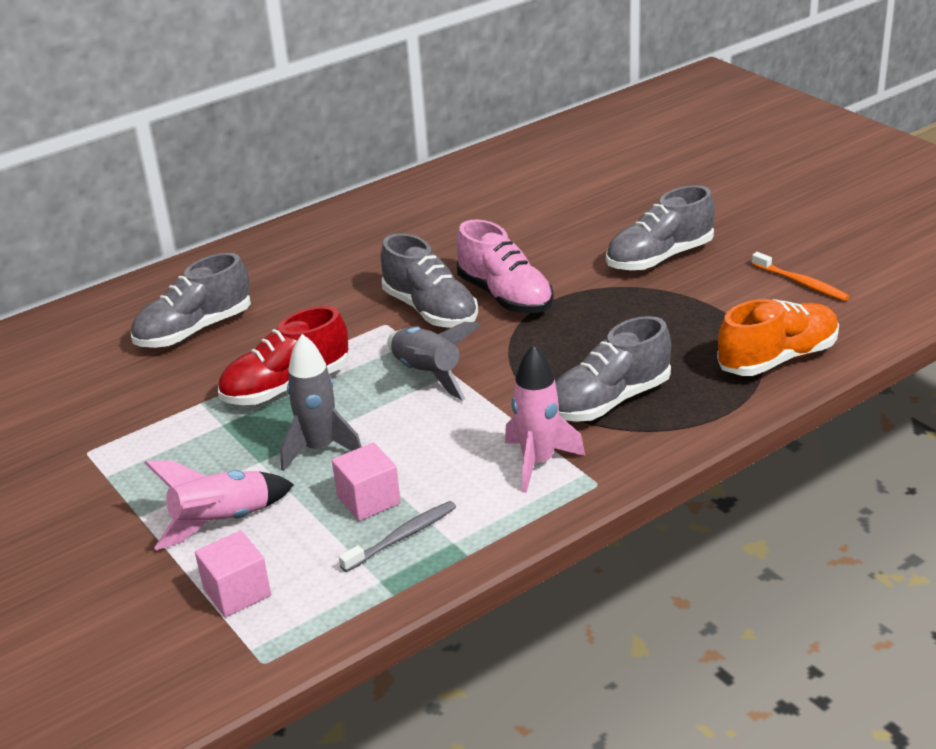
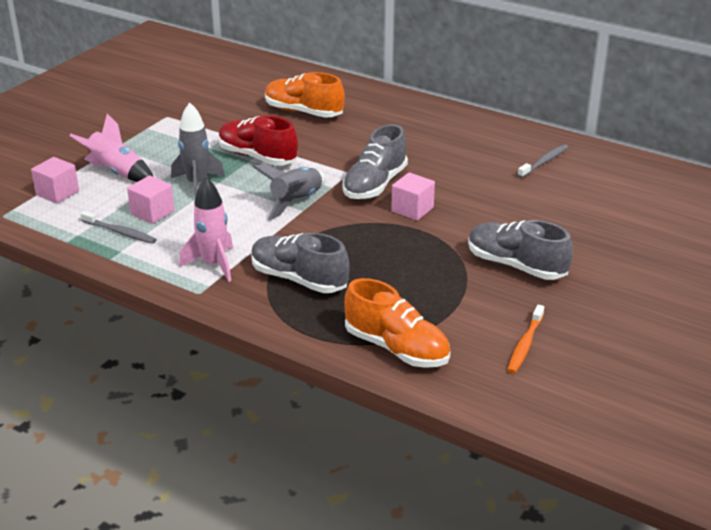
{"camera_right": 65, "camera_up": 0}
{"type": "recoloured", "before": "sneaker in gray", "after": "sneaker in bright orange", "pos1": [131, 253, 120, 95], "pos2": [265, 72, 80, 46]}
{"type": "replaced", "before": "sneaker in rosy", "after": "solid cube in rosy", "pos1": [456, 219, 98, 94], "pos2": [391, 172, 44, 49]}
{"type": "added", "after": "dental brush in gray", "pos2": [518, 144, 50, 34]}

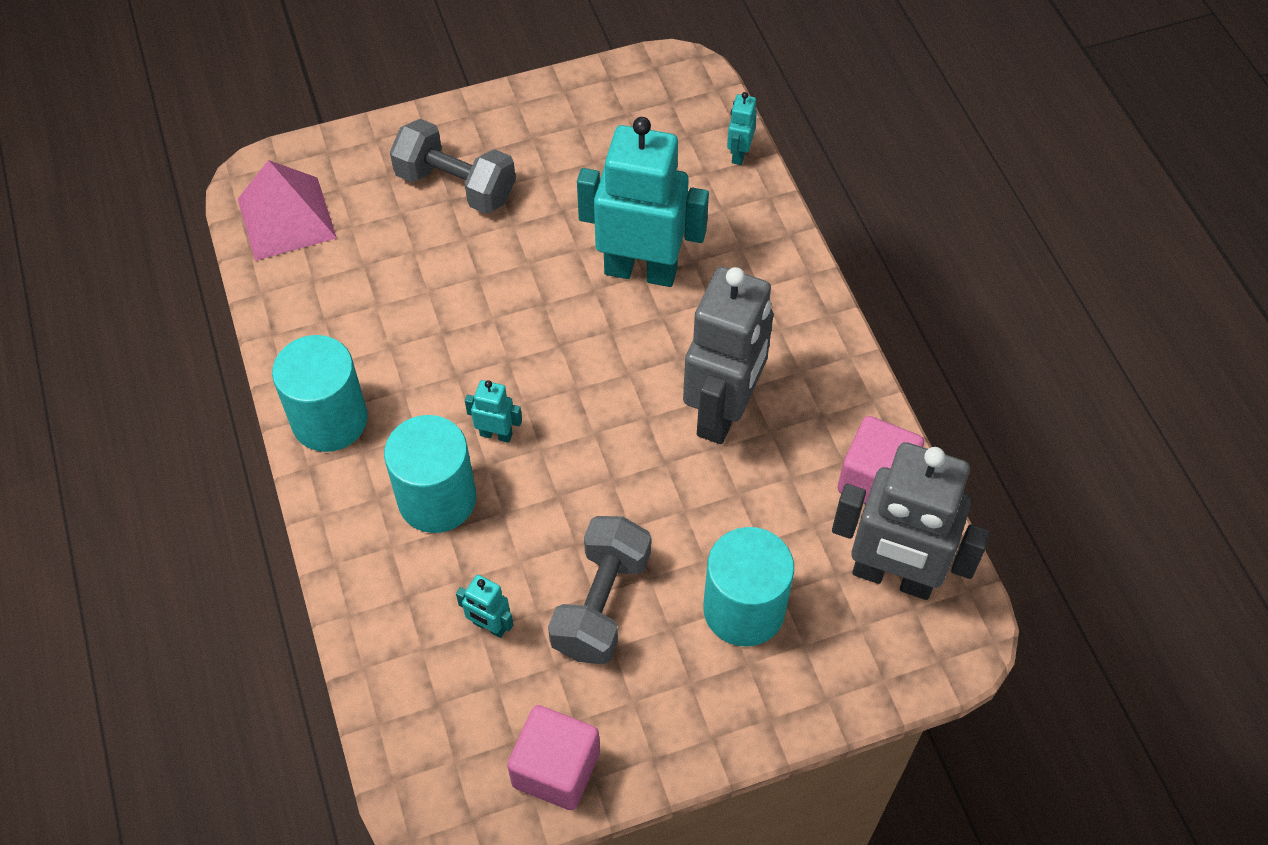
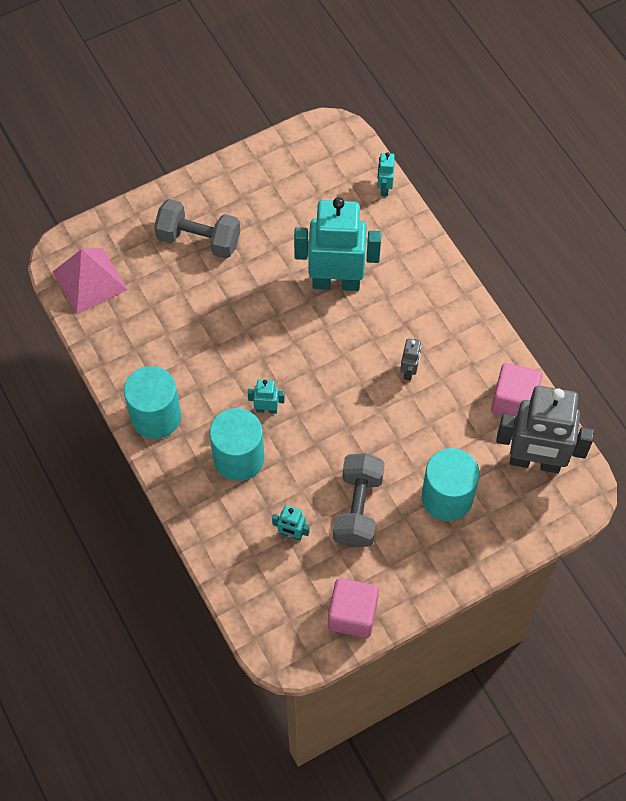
{"camera_right": -10, "camera_up": 5}
{"type": "resized", "before": "robot in gray", "pos1": [683, 267, 90, 177], "pos2": [400, 338, 21, 42], "scale": 0.42}

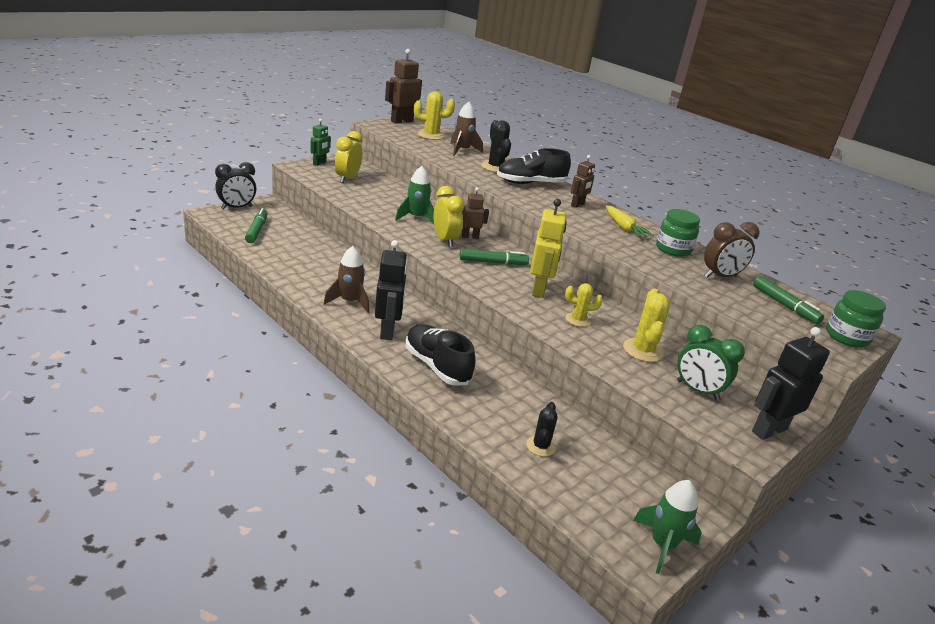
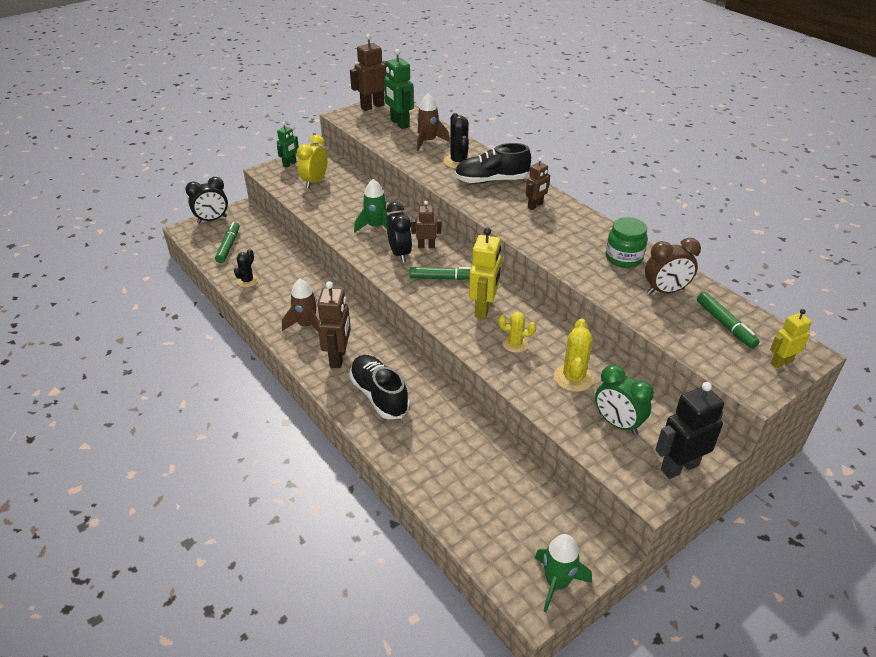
{"camera_right": 10, "camera_up": 10}
{"type": "moved", "before": "saguaro cactus in ebony", "pos1": [526, 402, 32, 55], "pos2": [234, 249, 24, 38]}
{"type": "recoloured", "before": "robot in ebony", "after": "robot in brown", "pos1": [375, 240, 33, 100], "pos2": [317, 281, 34, 87]}
{"type": "replaced", "before": "saguaro cactus in golden", "after": "robot in leaf-green", "pos1": [414, 91, 41, 49], "pos2": [384, 49, 30, 80]}
{"type": "recoloured", "before": "clock in golden", "after": "clock in ebony", "pos1": [434, 186, 30, 61], "pos2": [386, 202, 26, 61]}
{"type": "replaced", "before": "jar in leaf-green", "after": "robot in golden", "pos1": [826, 290, 60, 58], "pos2": [770, 309, 42, 59]}
{"type": "removed", "before": "carrot in golden", "pos1": [606, 206, 48, 32]}

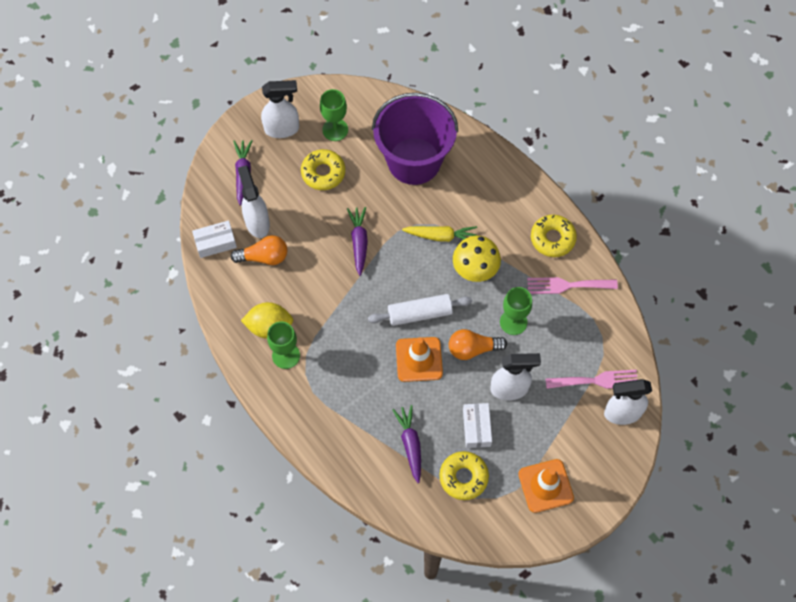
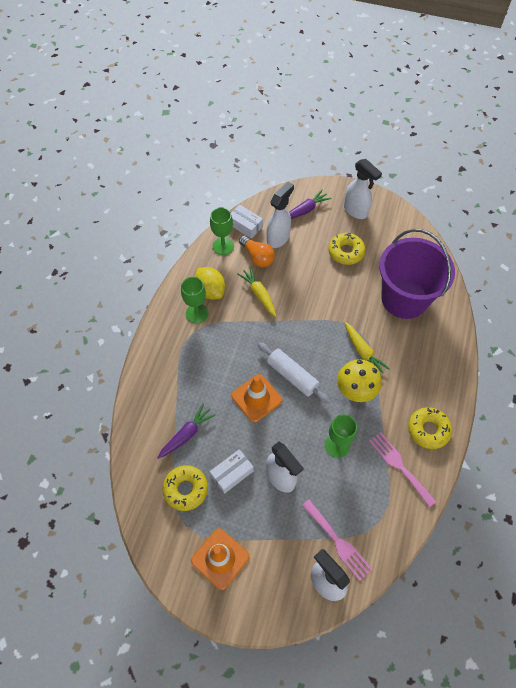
{"camera_right": 55, "camera_up": -5}
{"type": "moved", "before": "wine glass in leaf-green", "pos1": [320, 89, 28, 52], "pos2": [210, 207, 24, 48]}
{"type": "added", "after": "carrot in golden", "pos2": [237, 267, 39, 50]}
{"type": "removed", "before": "carrot in royal purple", "pos1": [347, 207, 21, 69]}
{"type": "removed", "before": "lightbulb in bright orange", "pos1": [449, 329, 58, 31]}

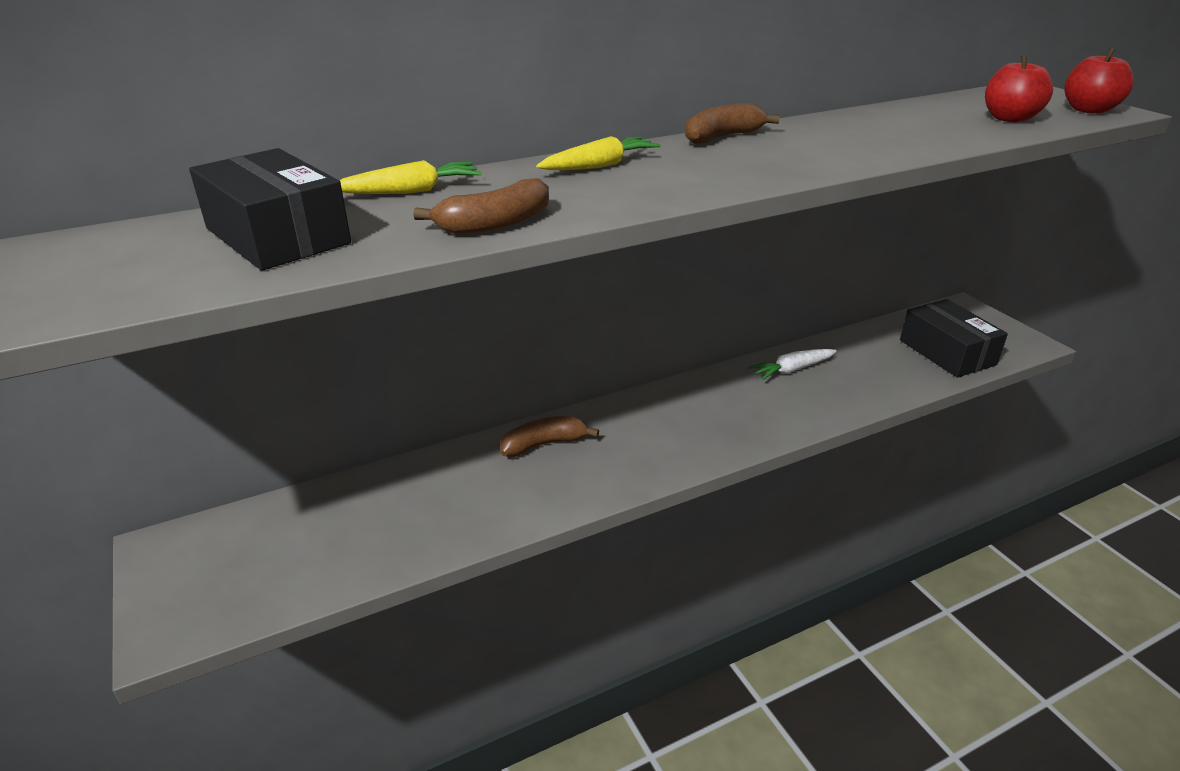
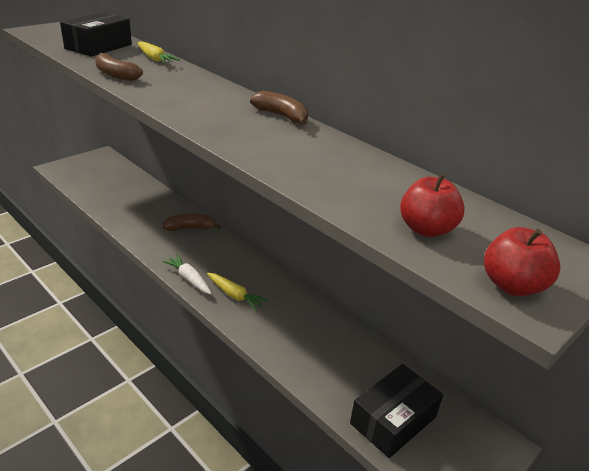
{"camera_right": 70, "camera_up": 0}
{"type": "turned", "before": "toy banana in brown", "pos1": [500, 416, 99, 41], "pos2": [163, 213, 58, 18], "turn": -60}
{"type": "moved", "before": "carrot in white", "pos1": [748, 349, 89, 31], "pos2": [163, 255, 49, 39]}
{"type": "moved", "before": "carrot in golden", "pos1": [536, 136, 124, 34], "pos2": [207, 273, 61, 38]}

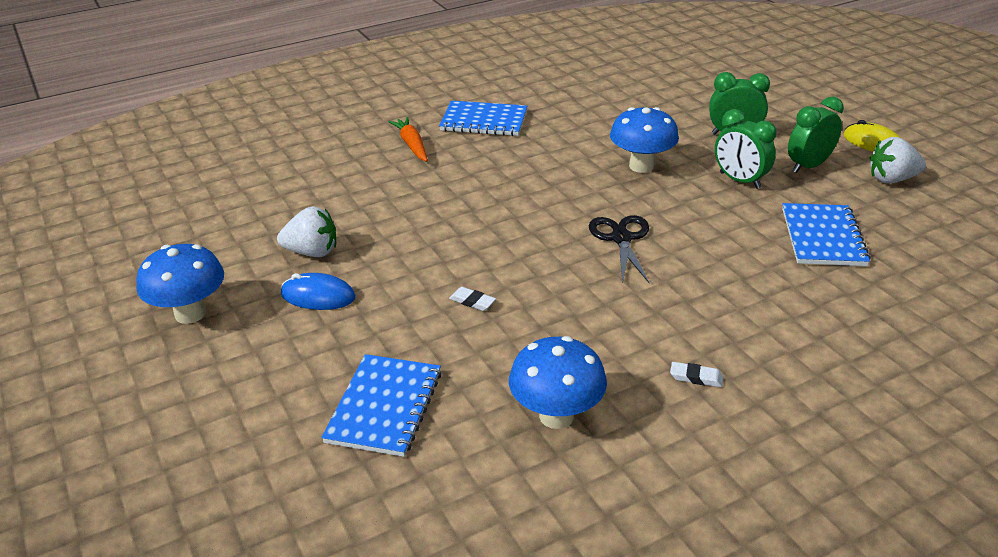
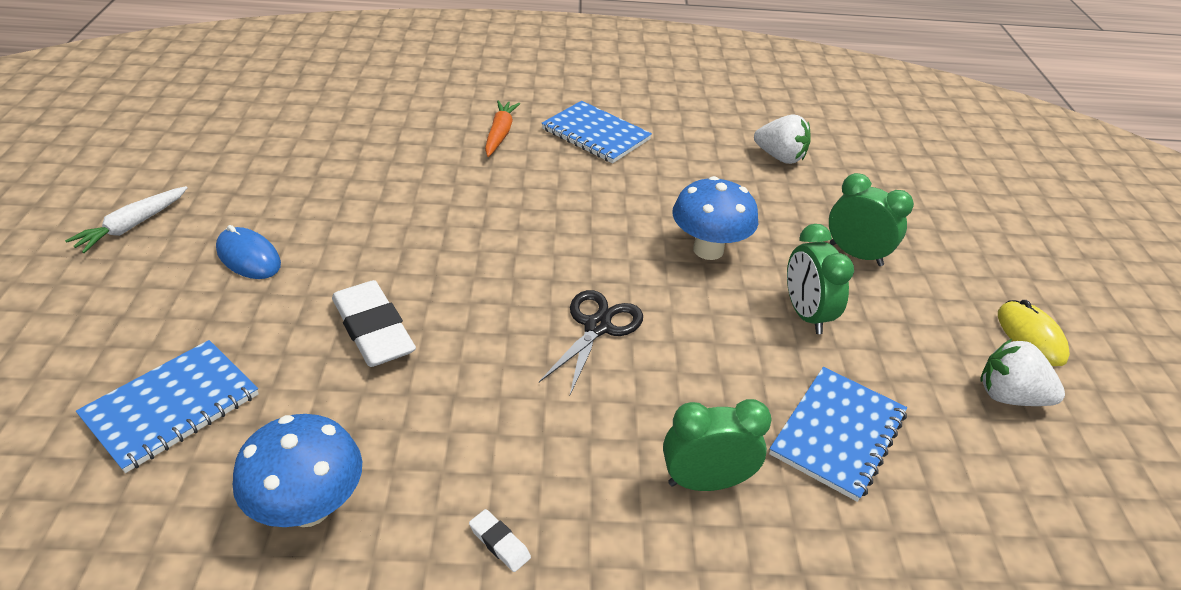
{"camera_right": 25, "camera_up": 5}
{"type": "replaced", "before": "mushroom in royal blue", "after": "carrot in white", "pos1": [136, 244, 88, 80], "pos2": [65, 186, 123, 67]}
{"type": "resized", "before": "gum eraser in white", "pos1": [449, 287, 47, 24], "pos2": [332, 280, 84, 87], "scale": 2.31}
{"type": "moved", "before": "clock in leaf-green", "pos1": [788, 96, 56, 77], "pos2": [663, 399, 109, 92]}
{"type": "moved", "before": "strawberry in white", "pos1": [277, 206, 59, 51], "pos2": [754, 115, 57, 49]}

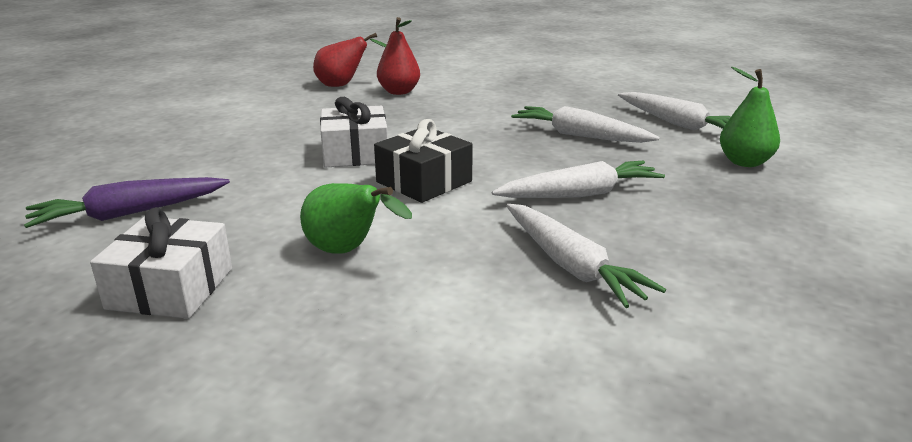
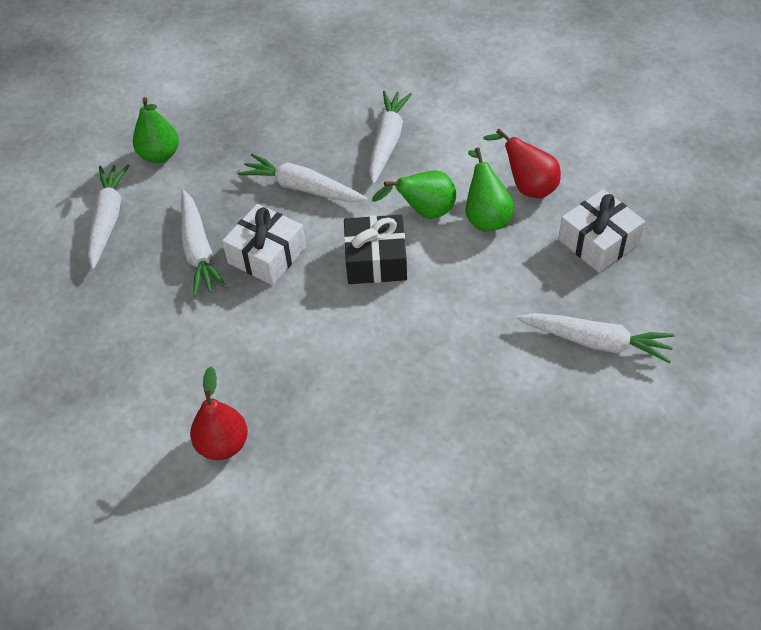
{"camera_right": -135, "camera_up": 25}
{"type": "moved", "before": "present in white", "pos1": [320, 97, 68, 71], "pos2": [222, 204, 84, 81]}
{"type": "added", "after": "toy pear in leaf-green", "pos2": [372, 170, 84, 49]}
{"type": "moved", "before": "toy pear in scarlet", "pos1": [313, 33, 73, 54], "pos2": [483, 129, 78, 69]}
{"type": "recoloured", "before": "carrot in royal purple", "after": "carrot in white", "pos1": [24, 177, 206, 51], "pos2": [516, 313, 159, 51]}

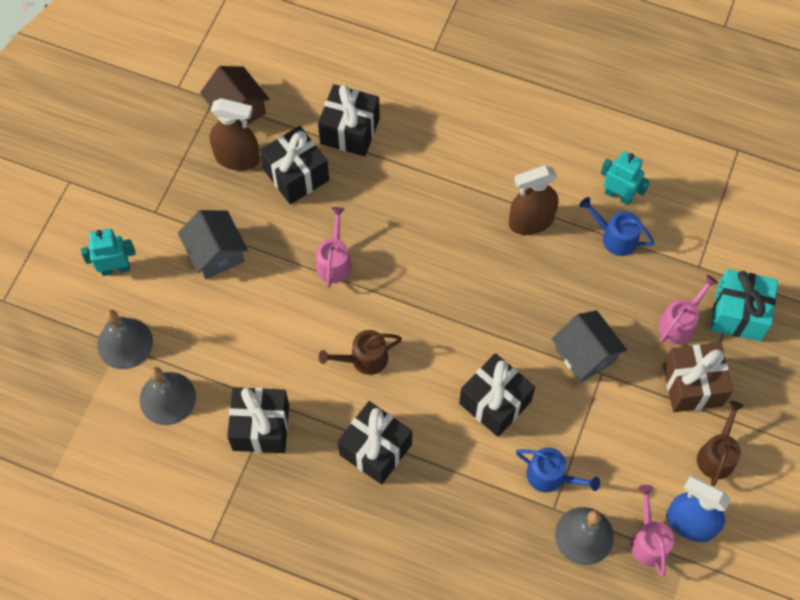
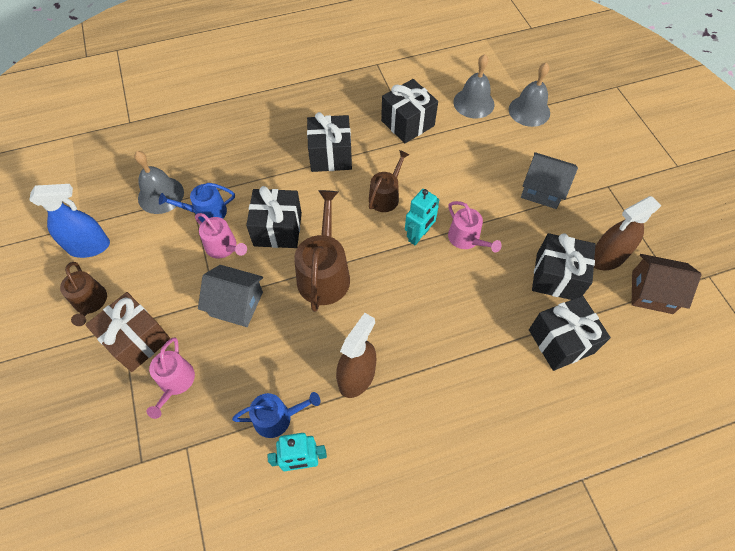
{"camera_right": 140, "camera_up": -5}
{"type": "moved", "before": "watering pot in rosy", "pos1": [631, 485, 43, 92], "pos2": [195, 213, 52, 46]}
{"type": "added", "after": "watering pot in brown", "pos2": [294, 190, 56, 122]}
{"type": "moved", "before": "robot in aqua", "pos1": [81, 229, 54, 47], "pos2": [405, 189, 34, 56]}
{"type": "removed", "before": "present in aqua", "pos1": [710, 269, 68, 72]}

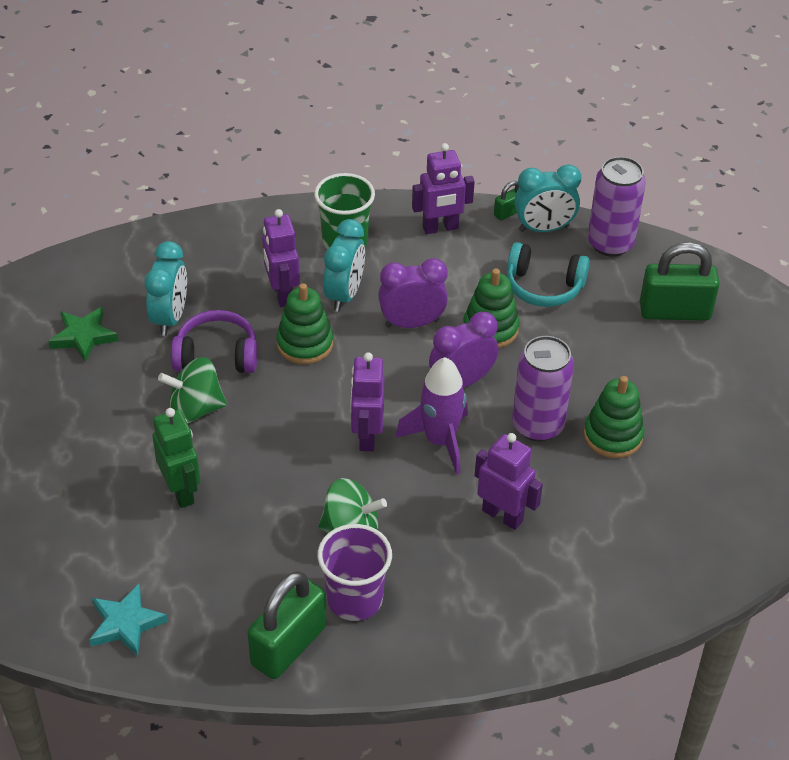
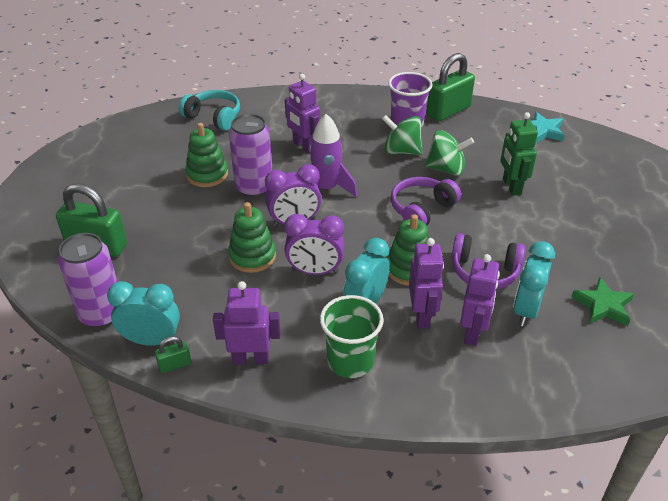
{"camera_right": -165, "camera_up": -5}
{"type": "moved", "before": "over-ear headphones in aqua", "pos1": [507, 242, 83, 65], "pos2": [178, 90, 62, 41]}
{"type": "added", "after": "over-ear headphones in royal purple", "pos2": [391, 177, 70, 49]}
{"type": "moved", "before": "whirligig in leaf-green", "pos1": [158, 357, 69, 67], "pos2": [425, 130, 49, 46]}
{"type": "moved", "before": "robot in royal purple", "pos1": [350, 352, 35, 99], "pos2": [460, 254, 40, 92]}

